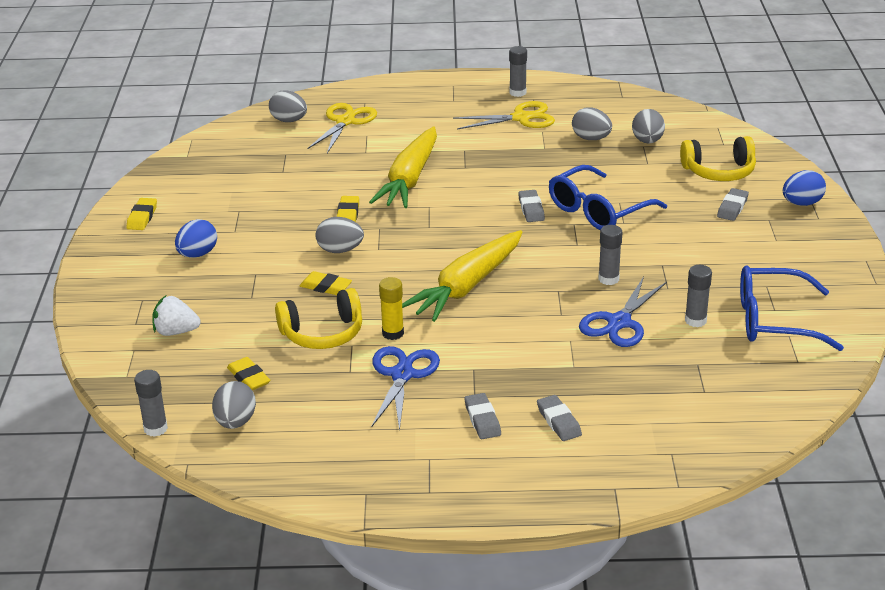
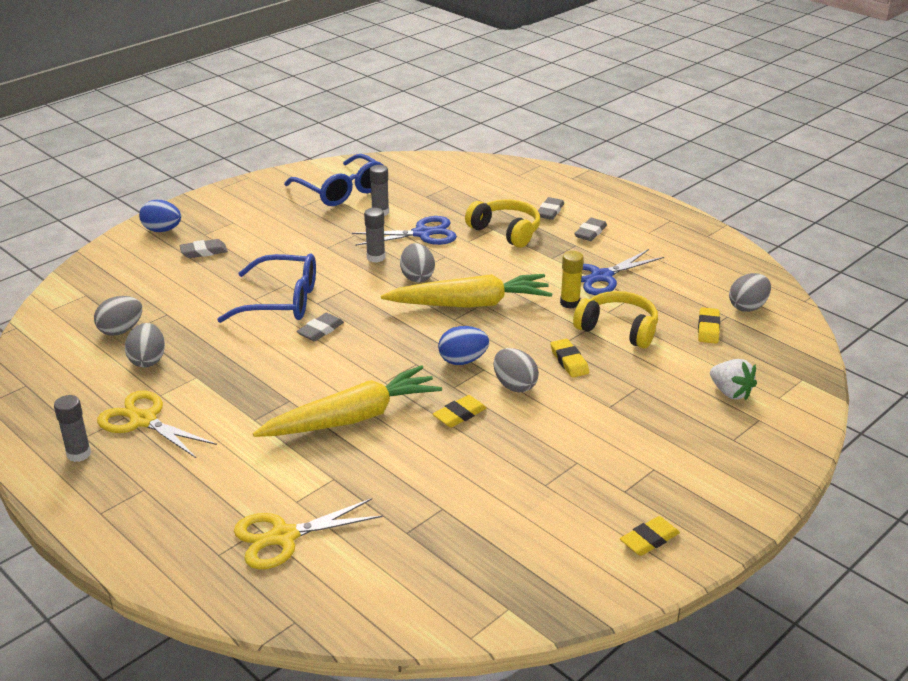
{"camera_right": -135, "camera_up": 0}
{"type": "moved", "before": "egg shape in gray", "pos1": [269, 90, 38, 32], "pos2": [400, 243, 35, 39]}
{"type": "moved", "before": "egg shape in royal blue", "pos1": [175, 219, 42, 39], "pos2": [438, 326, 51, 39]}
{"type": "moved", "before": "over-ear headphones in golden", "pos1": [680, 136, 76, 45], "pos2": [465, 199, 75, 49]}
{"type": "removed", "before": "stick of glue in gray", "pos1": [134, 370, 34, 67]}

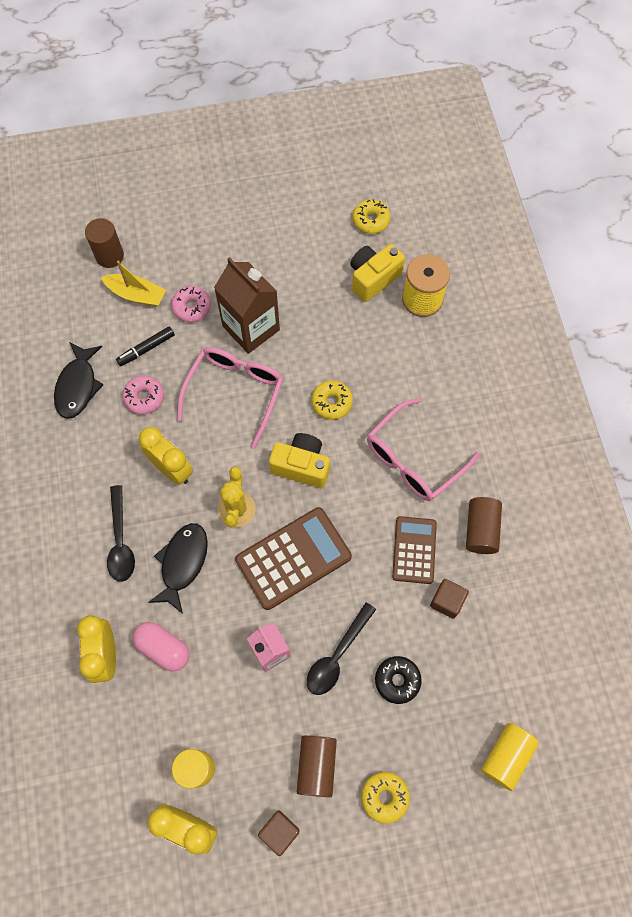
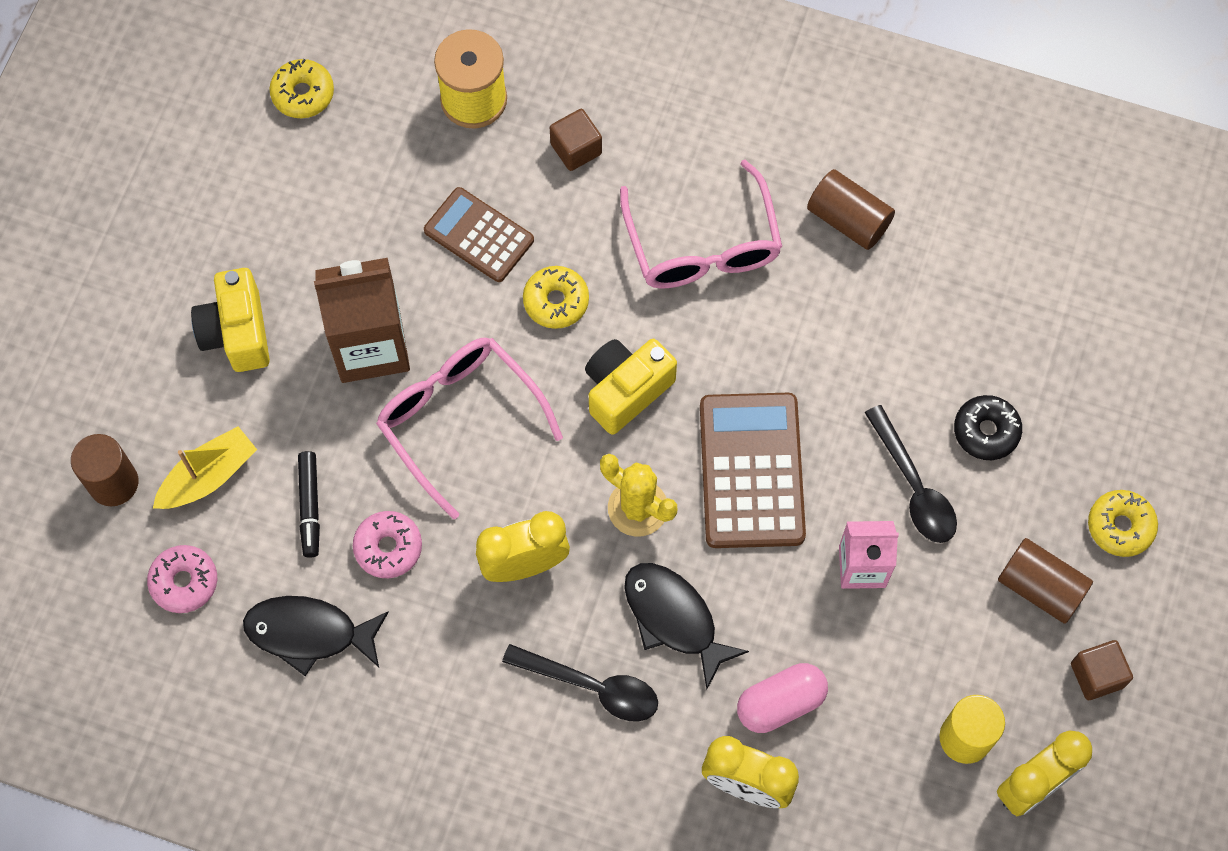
{"camera_right": -60, "camera_up": 0}
{"type": "moved", "before": "doughnut in rosy", "pos1": [171, 286, 40, 36], "pos2": [147, 545, 70, 68]}
{"type": "moved", "before": "photo camera in golden", "pos1": [350, 244, 55, 58], "pos2": [191, 268, 79, 104]}
{"type": "turned", "before": "toy fish in ebony", "pos1": [54, 342, 50, 77], "pos2": [243, 596, 146, 80], "turn": 150}
{"type": "moved", "before": "adding machine in brown", "pos1": [392, 516, 45, 68], "pos2": [424, 187, 110, 95]}
{"type": "moved", "before": "solid cube in brown", "pos1": [430, 579, 39, 40], "pos2": [550, 109, 52, 62]}
{"type": "removed", "before": "cylinder in golden", "pos1": [481, 723, 58, 68]}

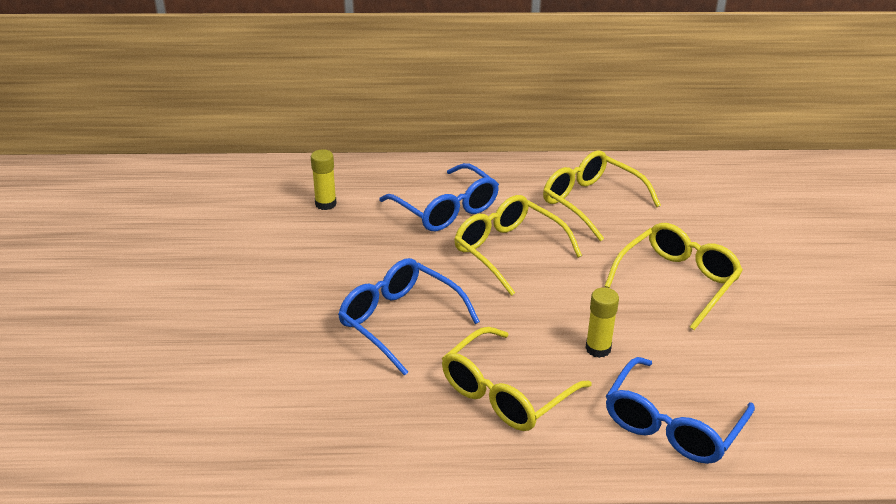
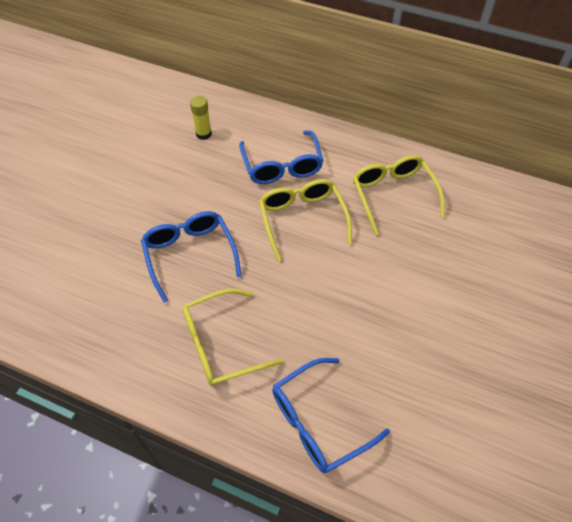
{"camera_right": 25, "camera_up": 20}
{"type": "removed", "before": "stick of glue in golden", "pos1": [585, 287, 34, 71]}
{"type": "removed", "before": "glasses in golden", "pos1": [605, 223, 138, 107]}

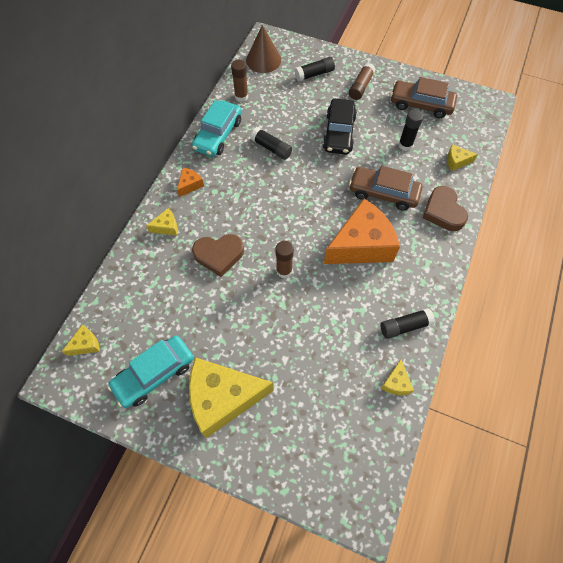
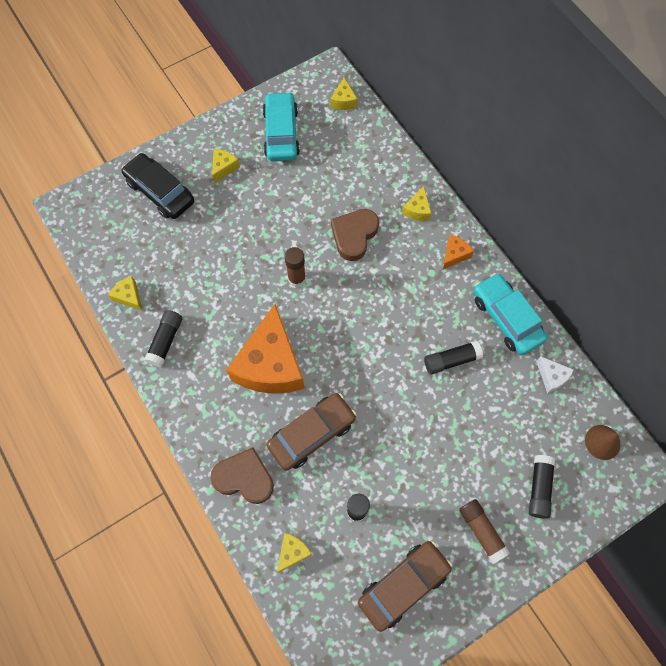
{"camera_right": 125, "camera_up": 5}
{"type": "moved", "before": "car in ebony", "pos1": [323, 99, 34, 55], "pos2": [121, 153, 73, 66]}
{"type": "resized", "before": "piece of cheese in golden", "pos1": [189, 357, 84, 81], "pos2": [212, 149, 28, 34], "scale": 0.42}
{"type": "turned", "before": "piece of cheese in bright orange", "pos1": [177, 168, 27, 29], "pos2": [443, 235, 31, 34], "turn": -120}
{"type": "replaced", "before": "stick of glue in brown", "after": "piece of cheese in white", "pos1": [231, 60, 17, 42], "pos2": [536, 356, 38, 37]}
{"type": "resized", "before": "cone shape in brown", "pos1": [246, 25, 35, 48], "pos2": [585, 425, 36, 35], "scale": 0.66}

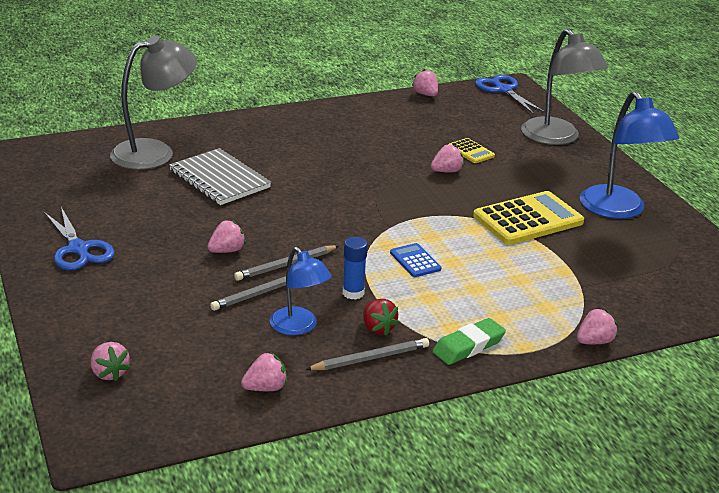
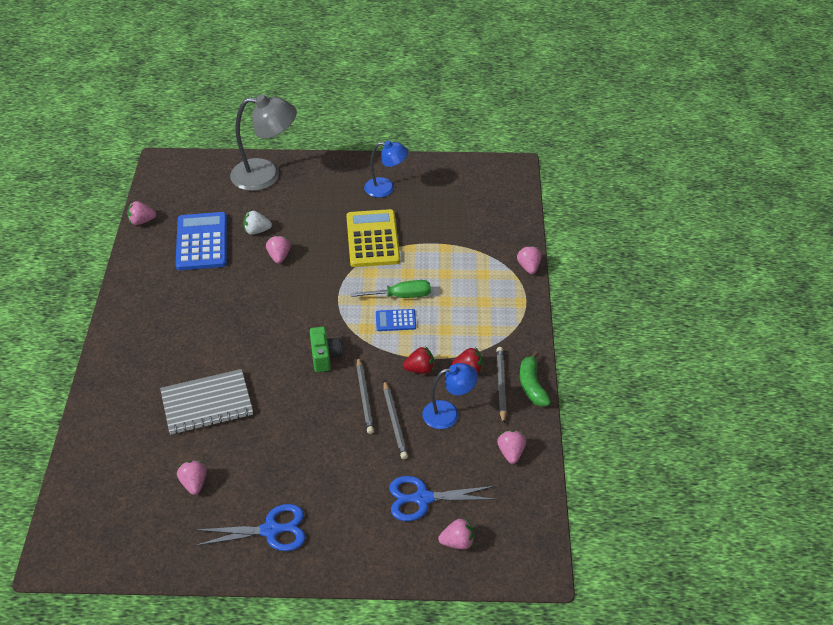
{"camera_right": -65, "camera_up": 15}
{"type": "added", "after": "adding machine in royal blue", "pos2": [176, 212, 51, 58]}
{"type": "moved", "before": "strawberry in rosy", "pos1": [207, 220, 39, 33], "pos2": [177, 461, 30, 34]}
{"type": "replaced", "before": "adding machine in golden", "after": "strawberry in white", "pos1": [448, 138, 47, 25], "pos2": [243, 211, 29, 24]}
{"type": "added", "after": "photo camera in leaf-green", "pos2": [310, 327, 31, 45]}
{"type": "added", "after": "flat screwdriver in leaf-green", "pos2": [351, 280, 80, 18]}
{"type": "resized", "before": "desk lamp in royal blue", "pos1": [580, 91, 99, 128], "pos2": [364, 140, 44, 58], "scale": 0.61}
{"type": "moved", "before": "shears in royal blue", "pos1": [475, 75, 70, 39], "pos2": [389, 476, 108, 45]}
{"type": "replaced", "before": "stick of glue in royal blue", "after": "strawberry in scarlet", "pos1": [343, 237, 25, 63], "pos2": [403, 346, 31, 28]}
{"type": "added", "after": "toy banana in leaf-green", "pos2": [520, 351, 31, 55]}
{"type": "removed", "before": "desk lamp in gray", "pos1": [110, 36, 87, 134]}
{"type": "removed", "before": "gum eraser in leaf-green", "pos1": [432, 318, 74, 47]}

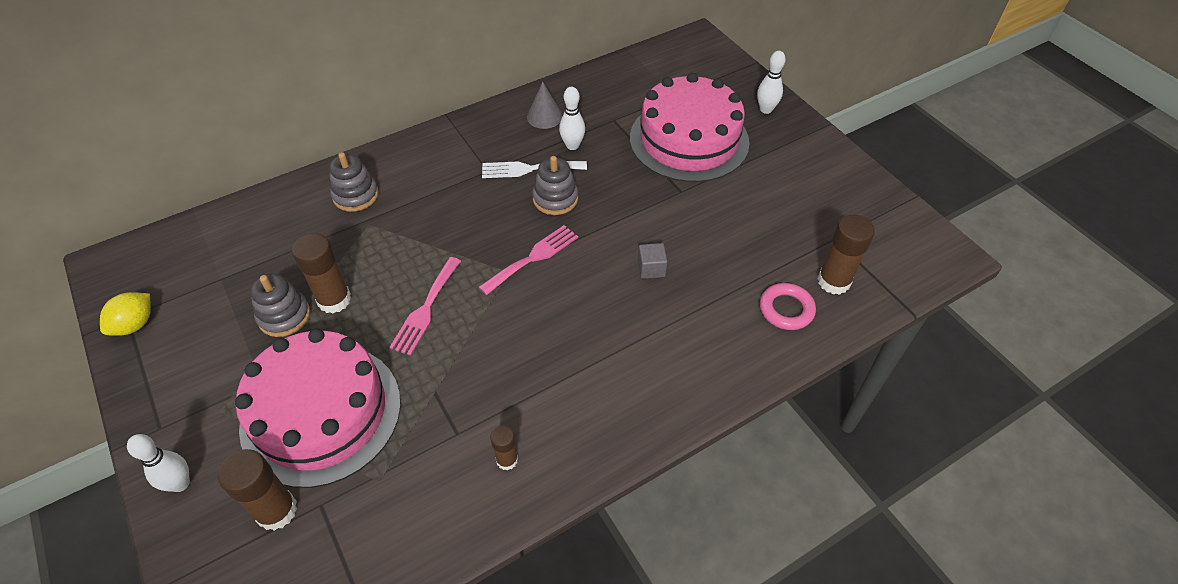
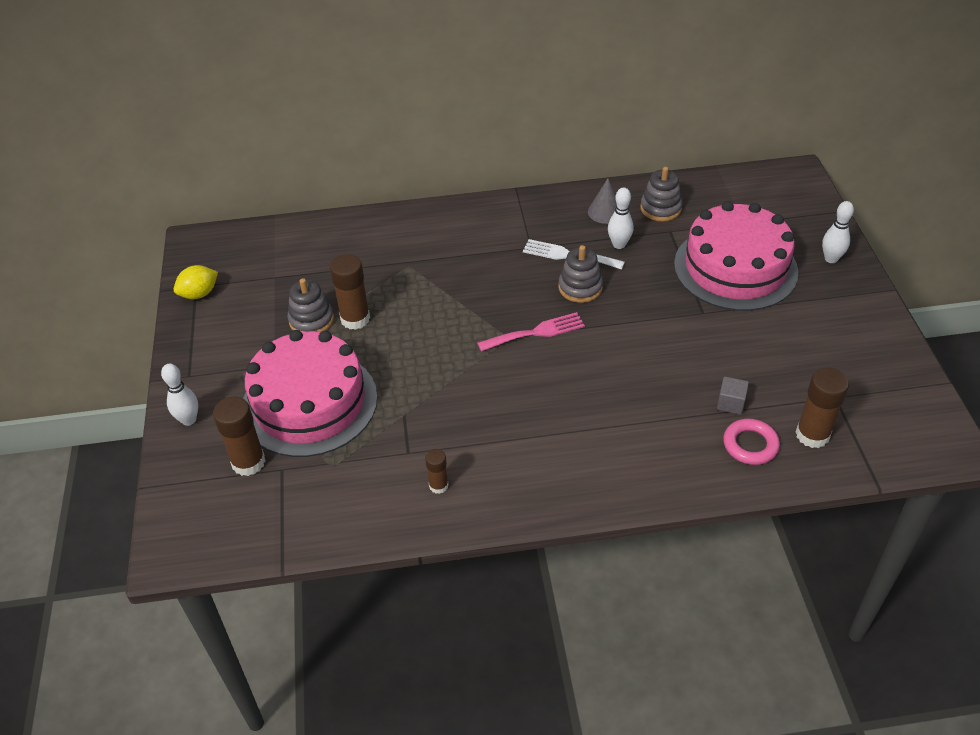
{"camera_right": 25, "camera_up": -5}
{"type": "moved", "before": "stacking rings in gray", "pos1": [329, 152, 50, 60], "pos2": [640, 167, 42, 54]}
{"type": "moved", "before": "solid cube in gray", "pos1": [638, 243, 30, 36], "pos2": [717, 376, 32, 39]}
{"type": "removed", "before": "fork in rosy", "pos1": [389, 257, 72, 99]}

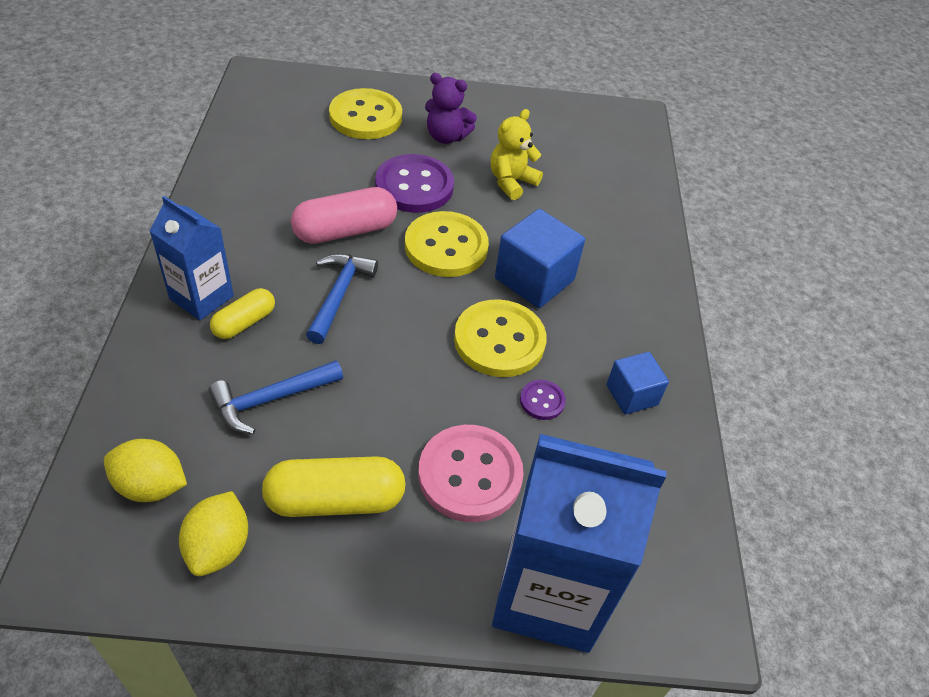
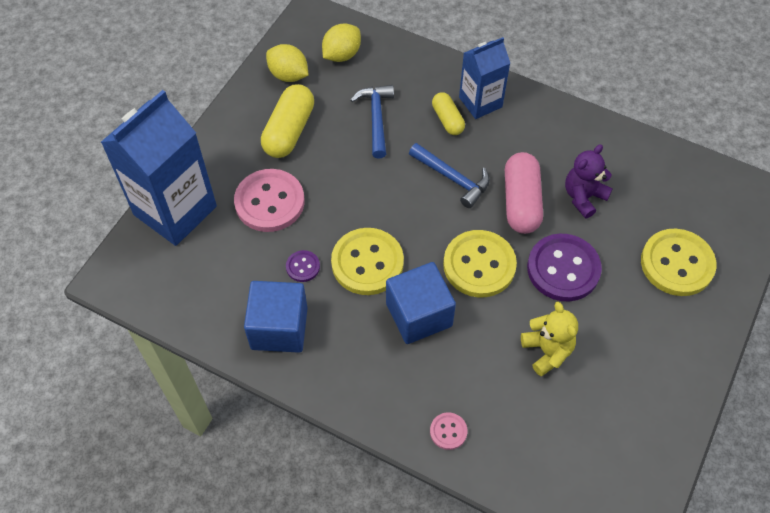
{"camera_right": 120, "camera_up": 10}
{"type": "resized", "before": "solid cube in royal blue", "pos1": [606, 352, 63, 63], "pos2": [244, 281, 64, 72], "scale": 1.64}
{"type": "added", "after": "sewing button in rosy", "pos2": [430, 412, 38, 38]}
{"type": "moved", "before": "stuffed bear in royal purple", "pos1": [425, 73, 52, 71], "pos2": [565, 144, 48, 75]}

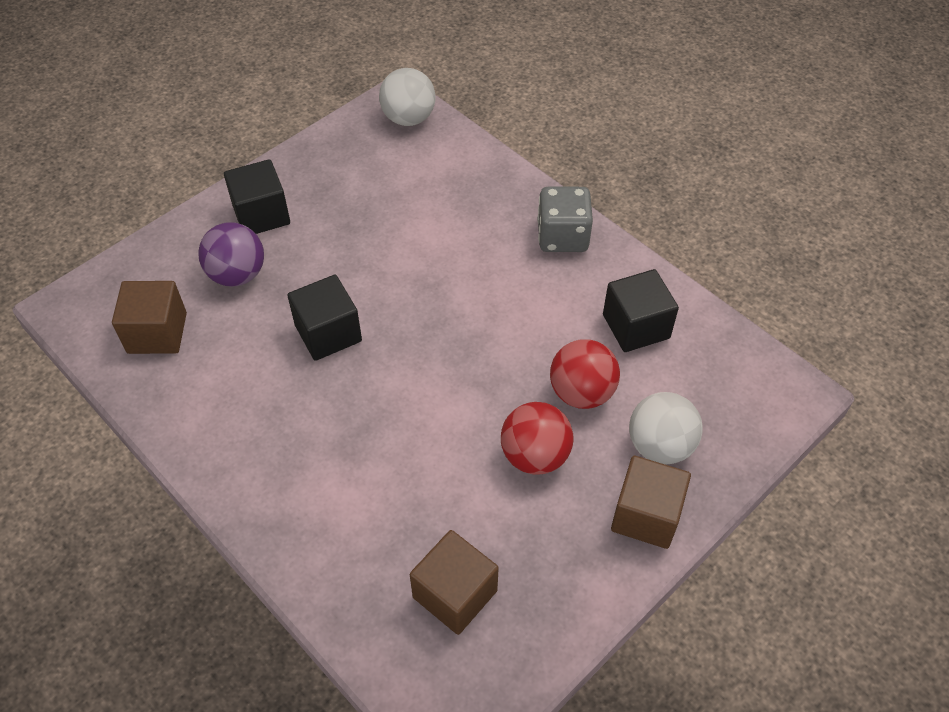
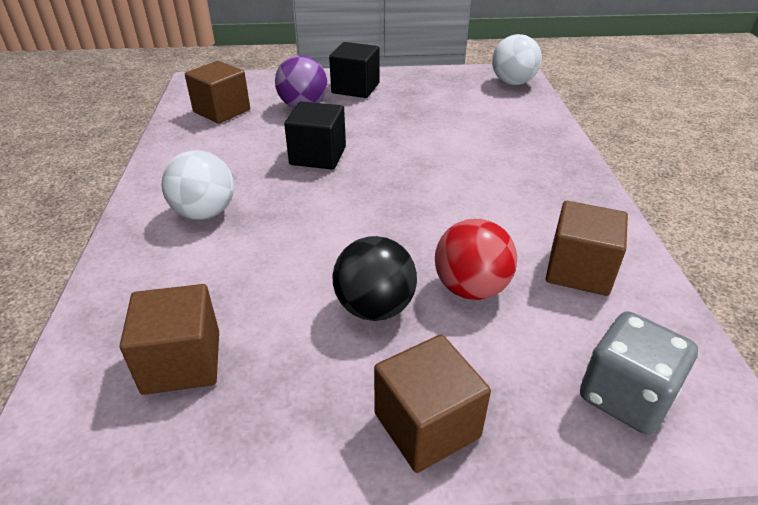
{"camera_right": 40, "camera_up": -15}
{"type": "moved", "before": "ball in white", "pos1": [629, 392, 73, 72], "pos2": [161, 150, 73, 70]}
{"type": "recoloured", "before": "ball in scarlet", "after": "ball in ebony", "pos1": [501, 402, 72, 73], "pos2": [332, 236, 85, 85]}
{"type": "recoloured", "before": "solid cube in ebony", "after": "solid cube in brown", "pos1": [603, 269, 76, 83], "pos2": [546, 201, 82, 95]}
{"type": "moved", "before": "die in gray", "pos1": [537, 187, 56, 65], "pos2": [580, 311, 118, 124]}

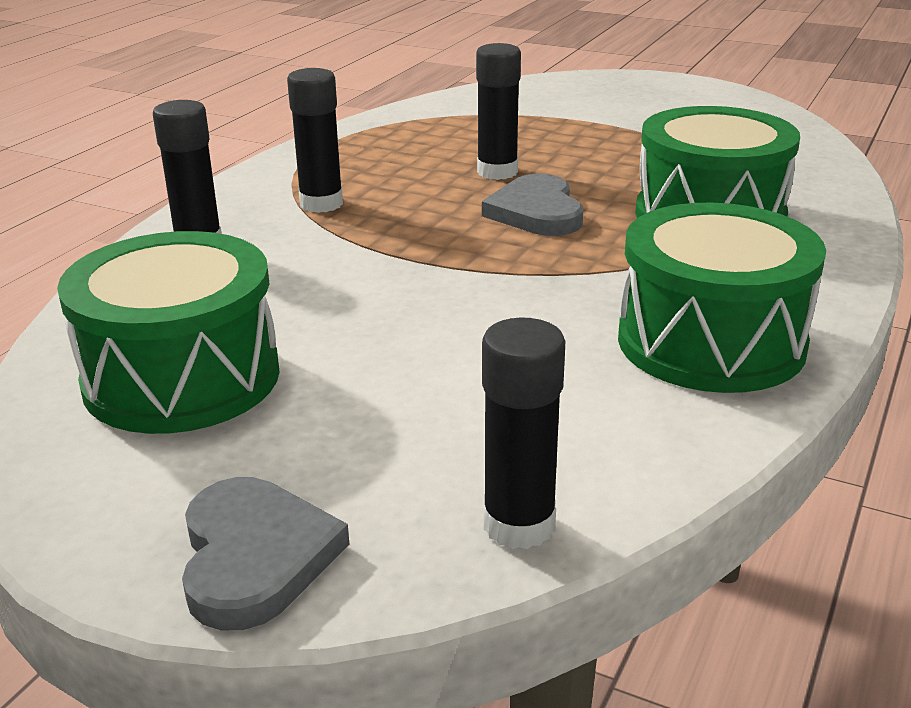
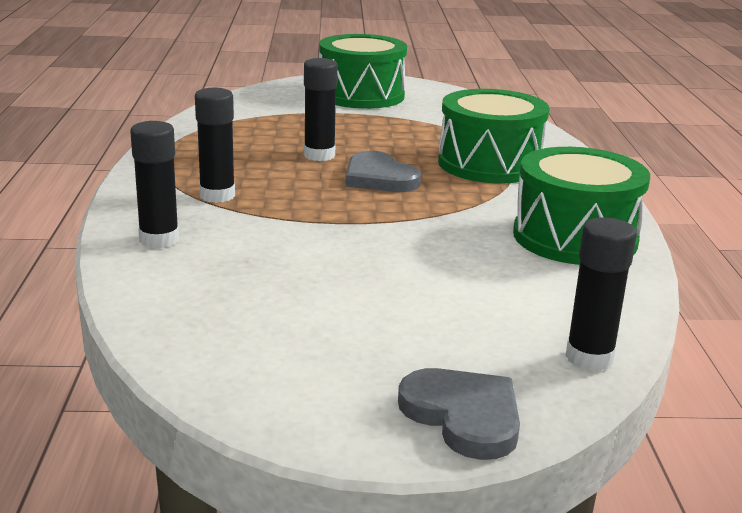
{"camera_right": -30, "camera_up": -5}
{"type": "moved", "before": "drum in leaf-green", "pos1": [57, 231, 223, 203], "pos2": [319, 34, 88, 75]}

